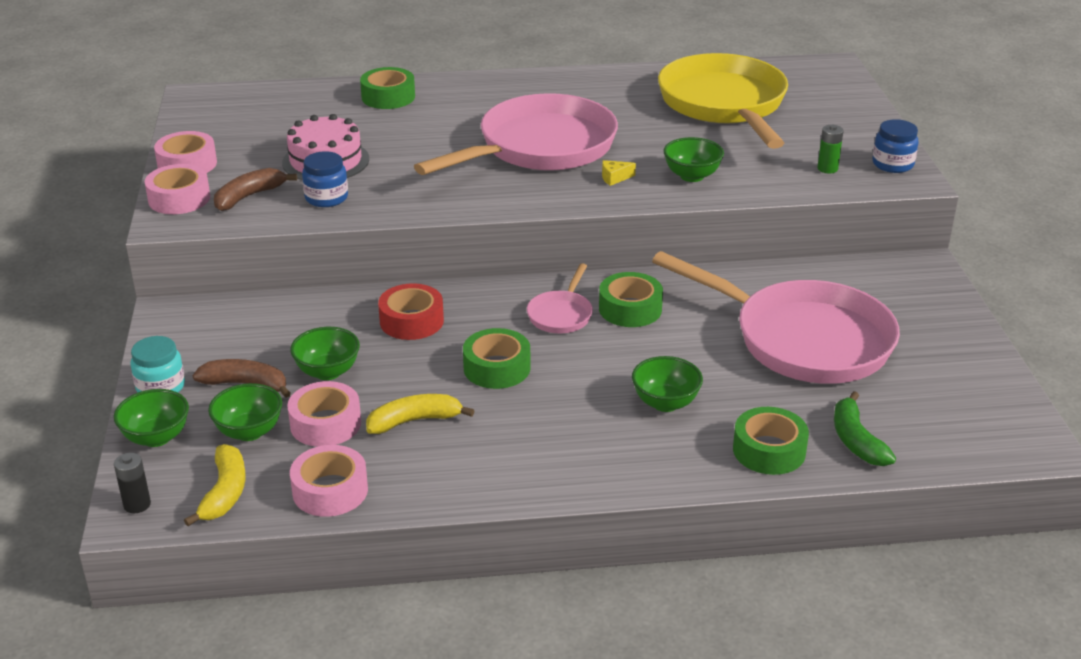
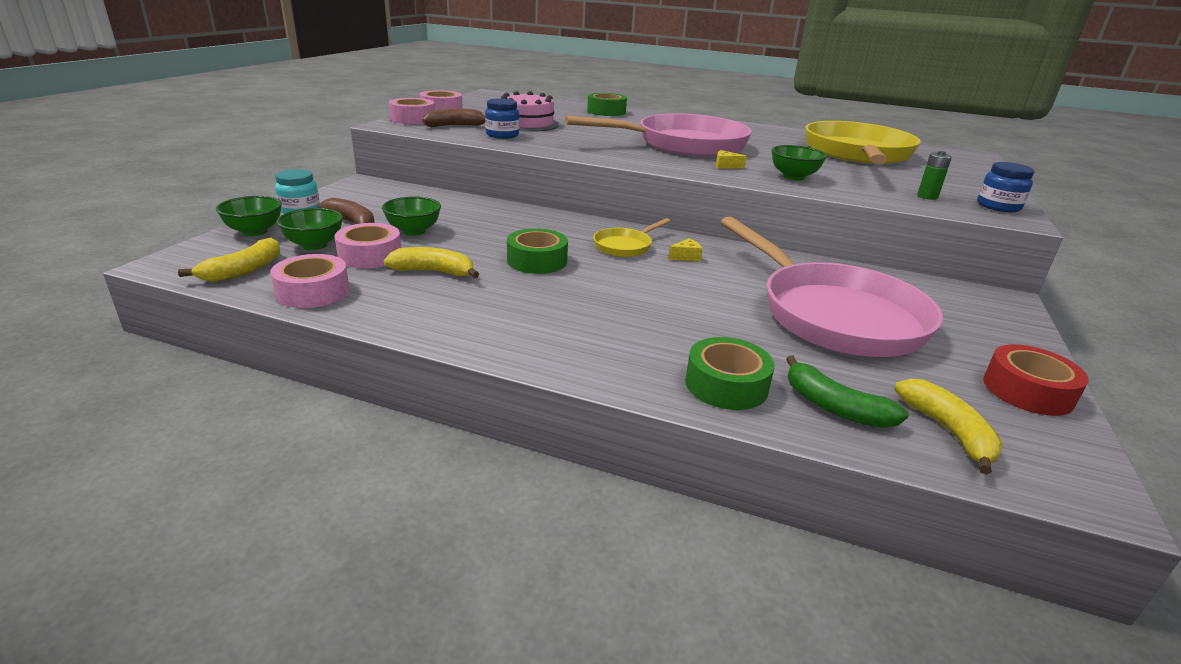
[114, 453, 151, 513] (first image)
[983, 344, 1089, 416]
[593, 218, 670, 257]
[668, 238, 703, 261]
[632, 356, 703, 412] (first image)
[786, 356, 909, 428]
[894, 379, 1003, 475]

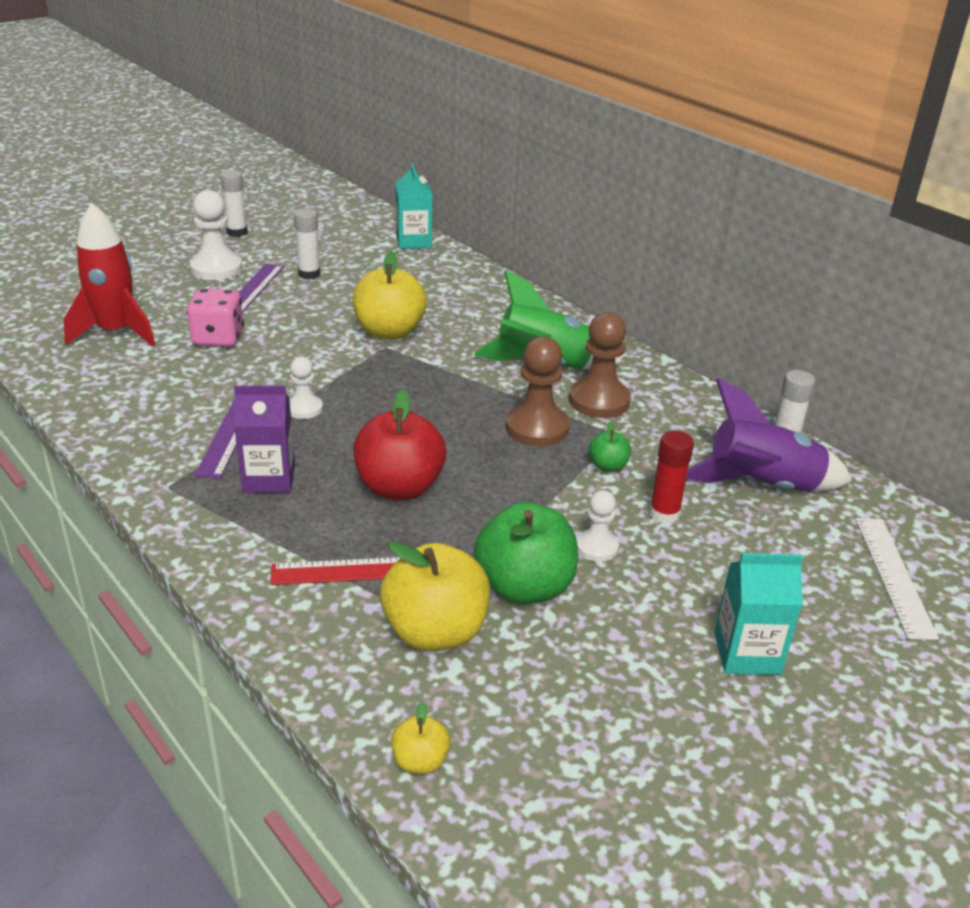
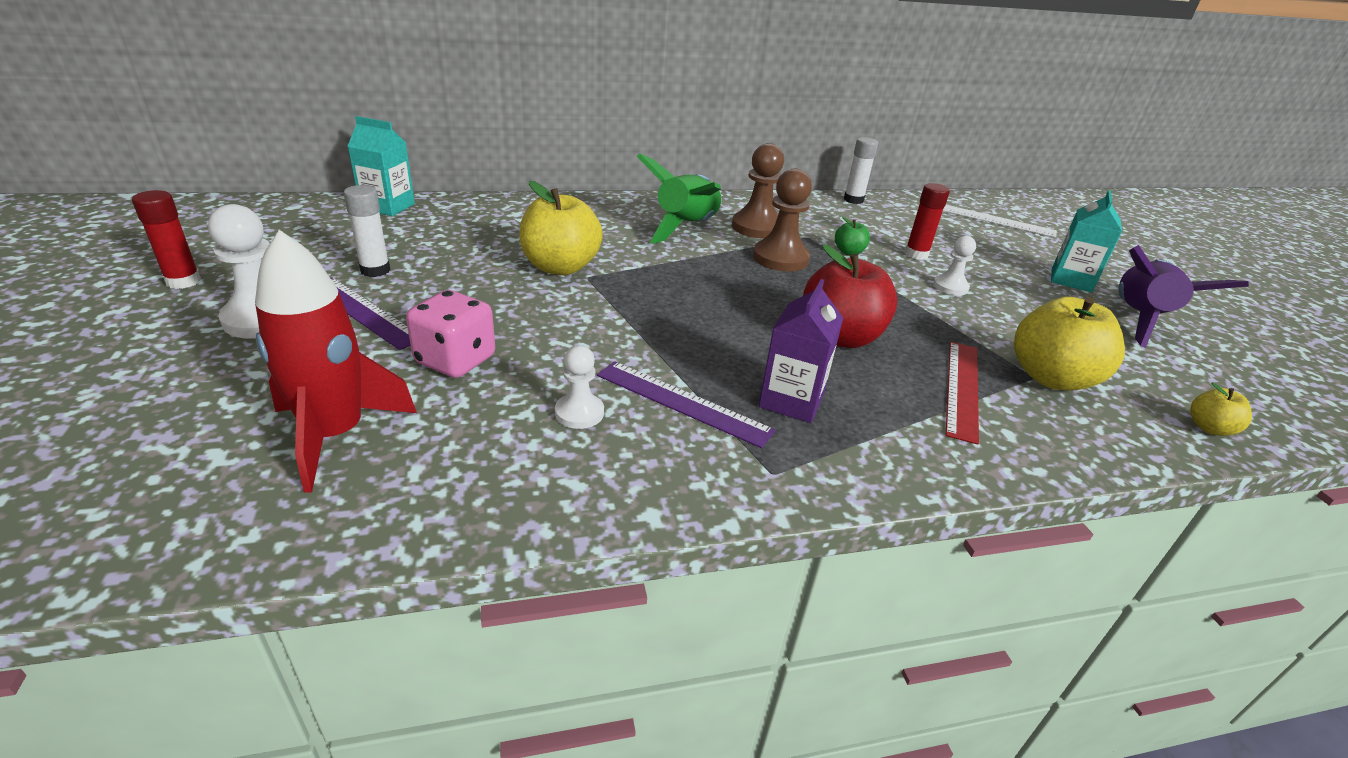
[132, 190, 201, 289]
[555, 345, 604, 429]
[474, 502, 578, 604] (first image)
[1118, 245, 1249, 348]

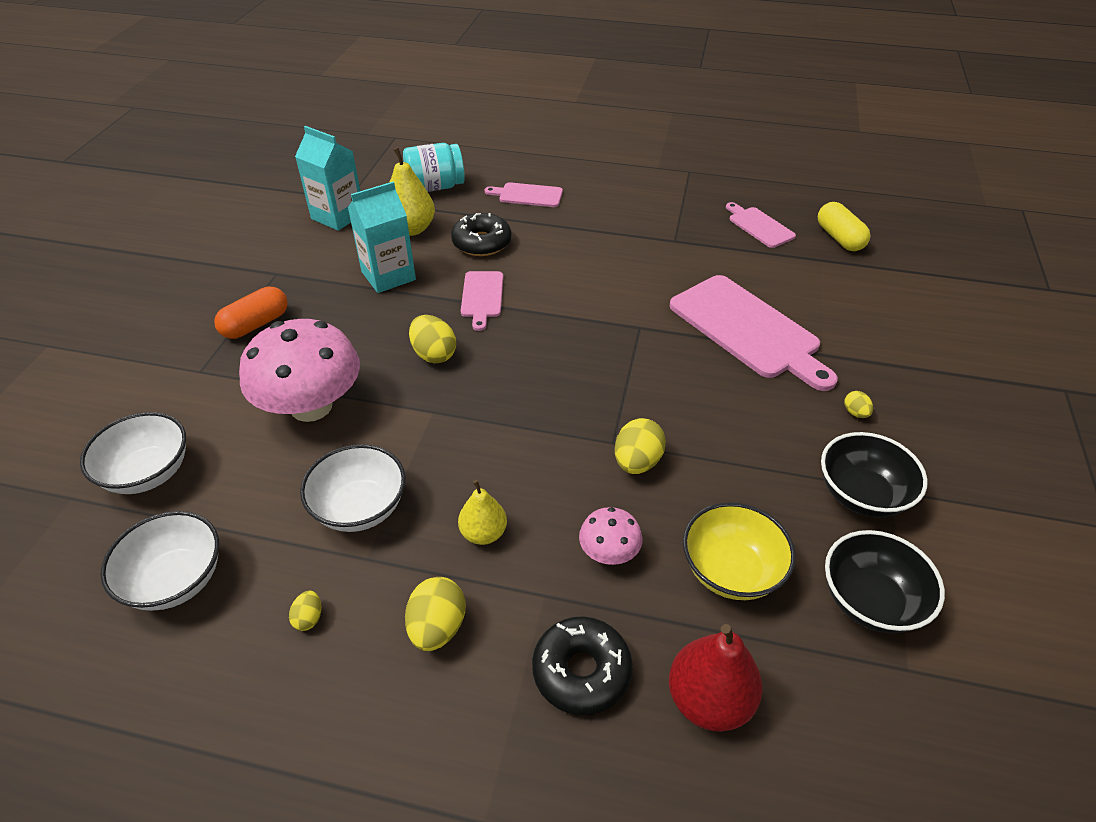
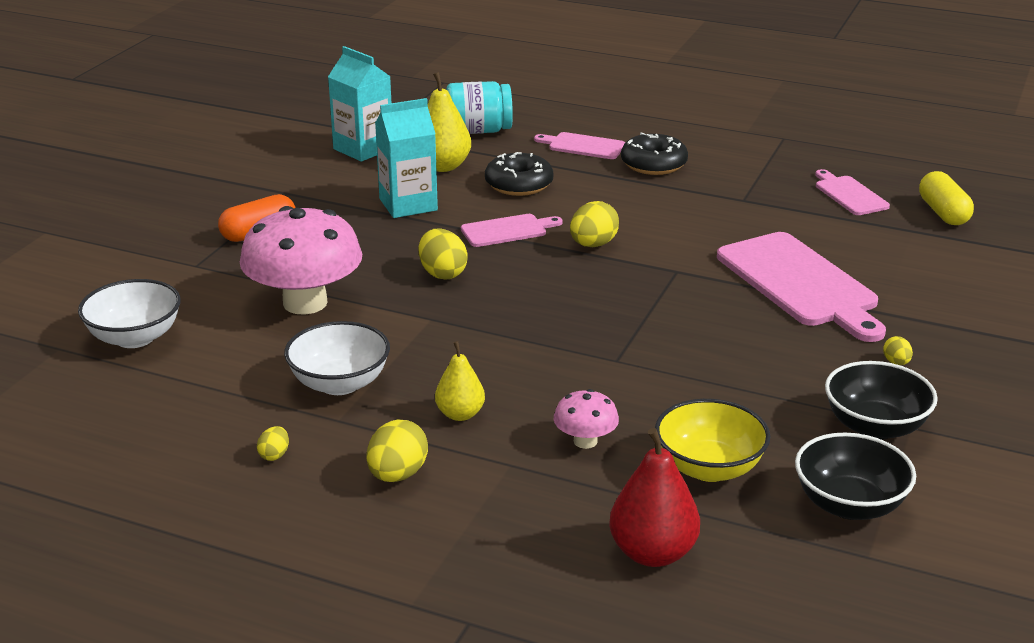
[101, 511, 219, 611] (first image)
[461, 214, 563, 247]
[621, 132, 688, 175]
[570, 201, 619, 247]

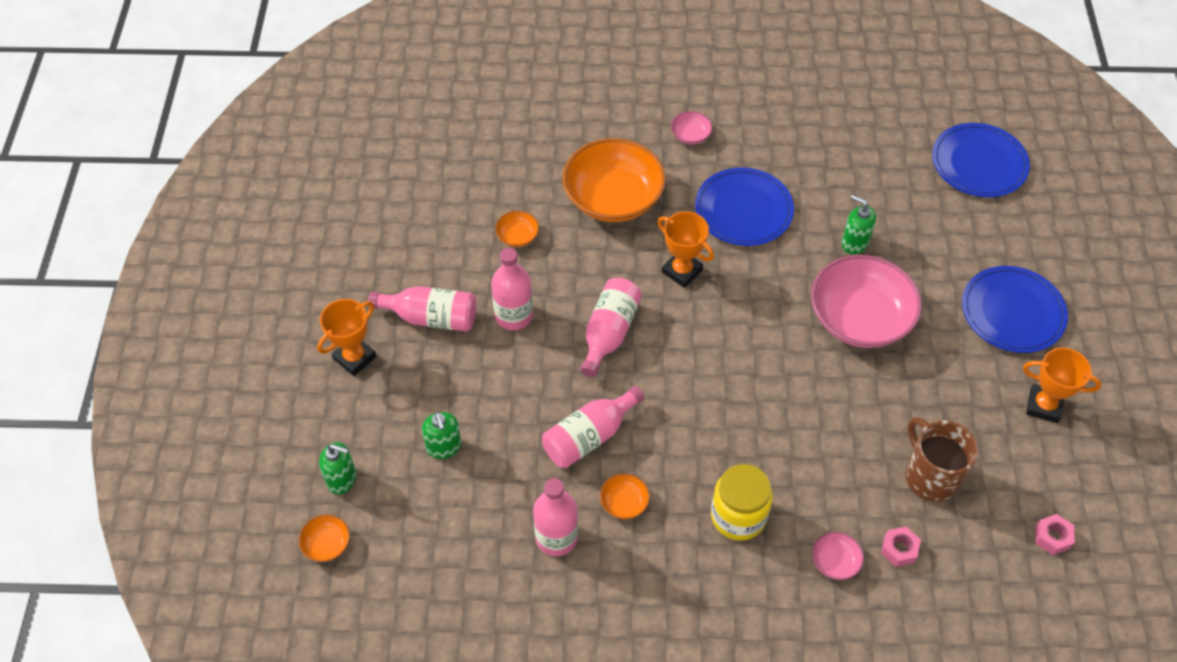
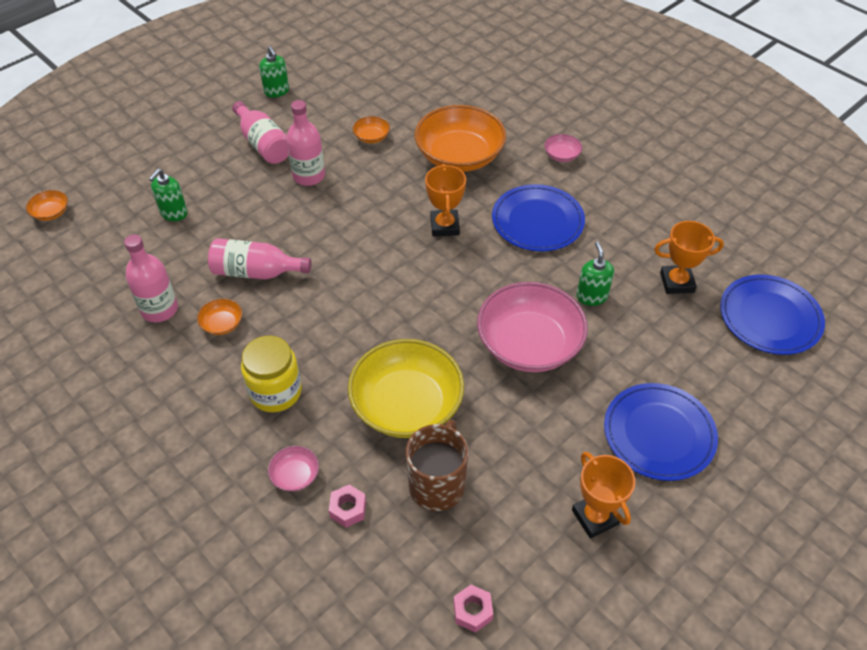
[654, 221, 724, 294]
[259, 46, 289, 98]
[581, 278, 642, 377] (first image)
[348, 339, 464, 438]

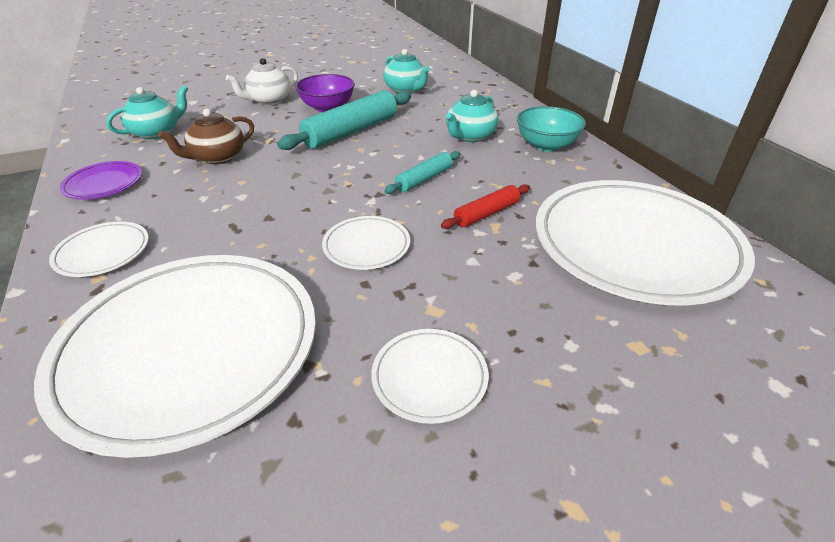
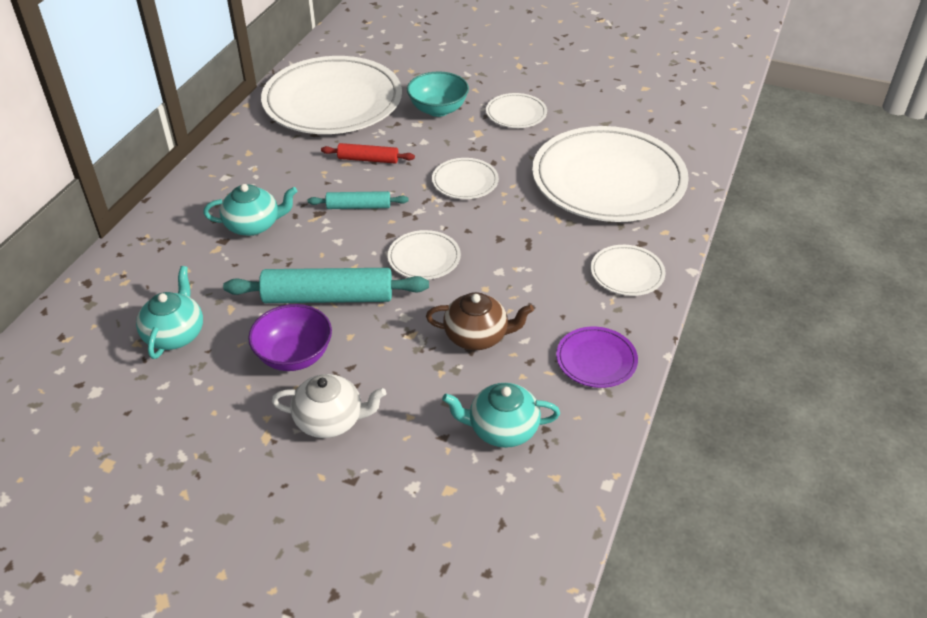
[407, 71, 469, 117]
[388, 230, 461, 280]

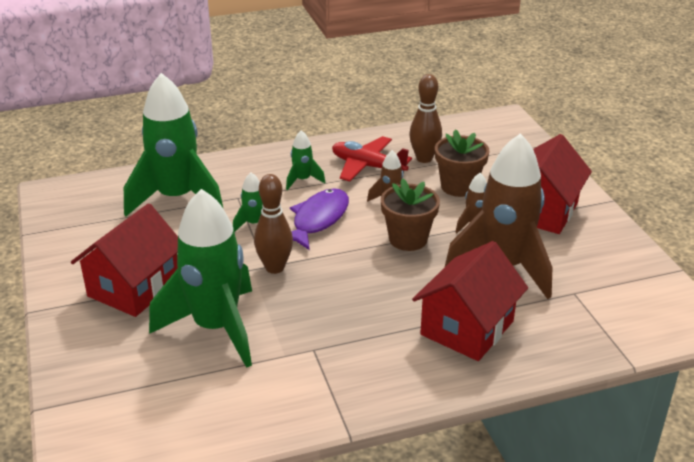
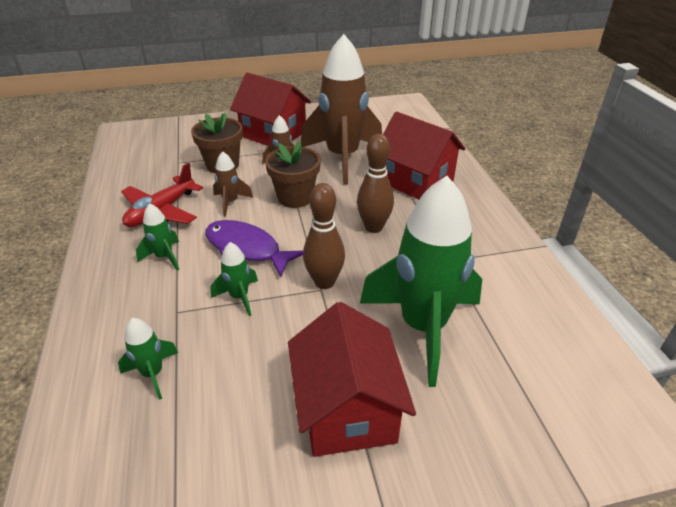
[288, 302, 416, 457]
[118, 318, 178, 400]
[357, 134, 394, 233]

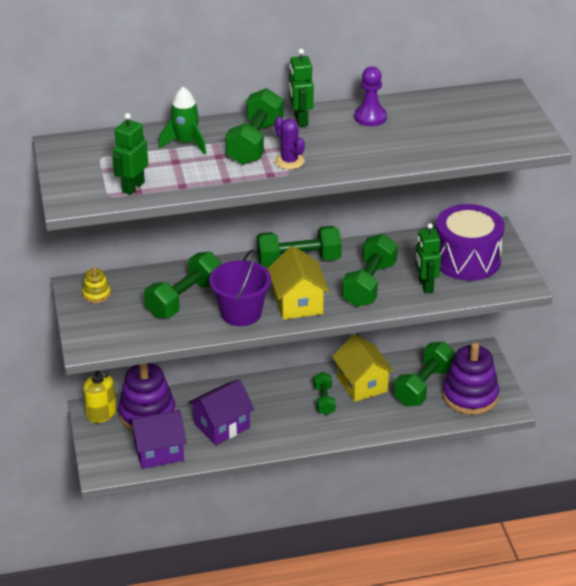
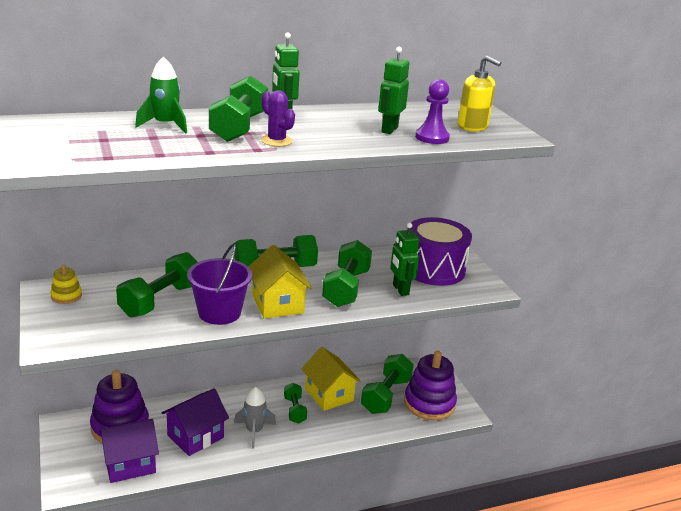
[458, 56, 502, 131]
[378, 47, 410, 134]
[415, 79, 450, 144]
[234, 387, 276, 449]

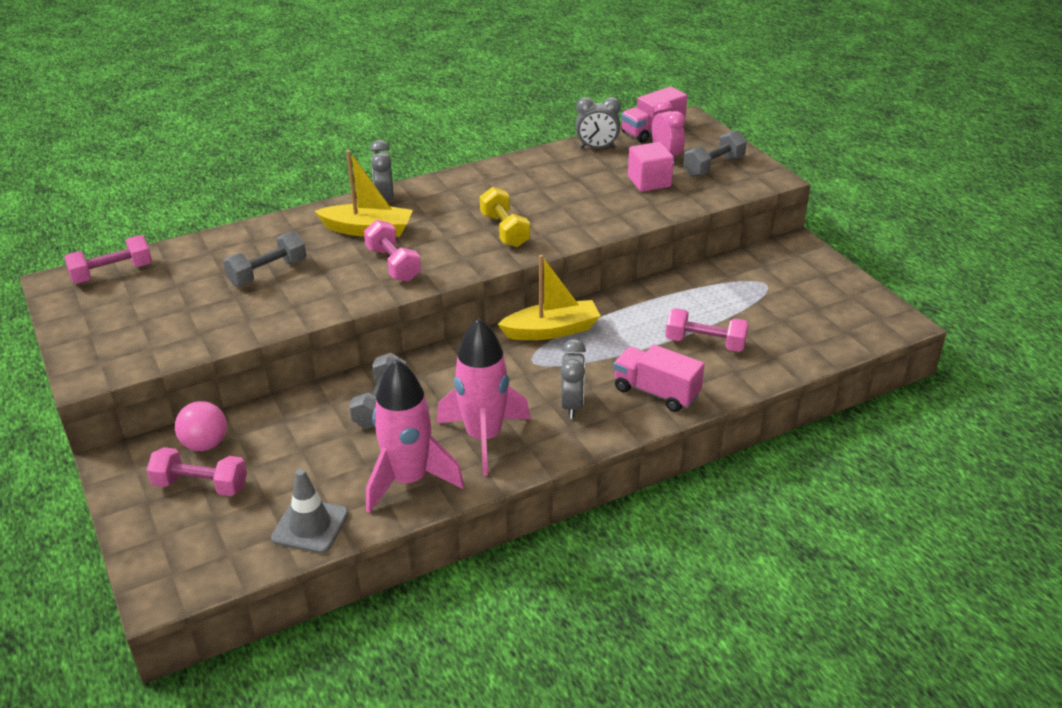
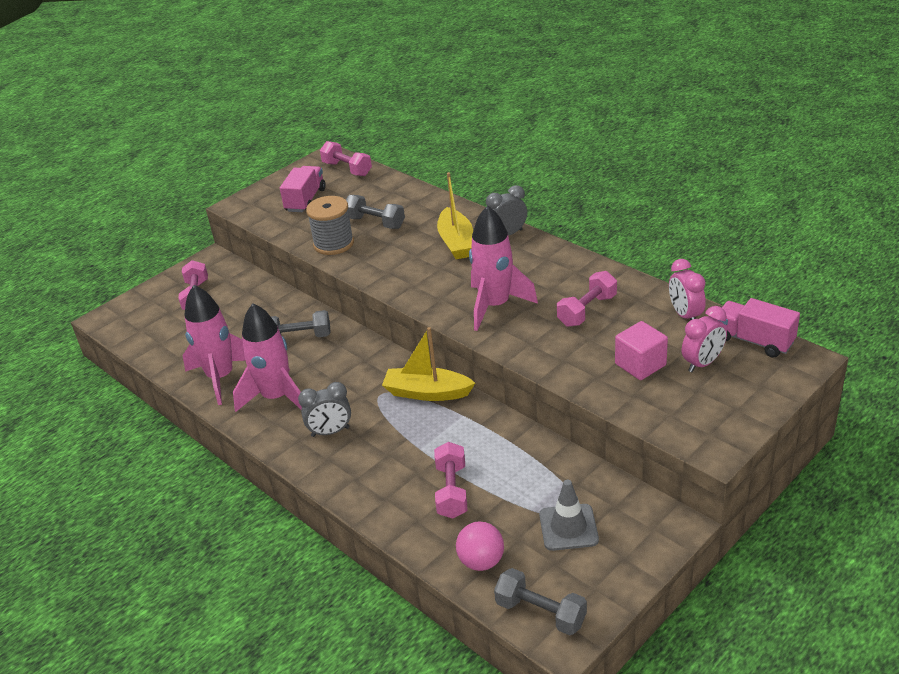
[456, 522, 504, 571]
[539, 480, 599, 551]
[557, 271, 617, 327]
[469, 205, 538, 331]
[382, 327, 475, 401]
[669, 259, 706, 320]
[280, 166, 326, 212]
[494, 568, 587, 635]
[306, 196, 354, 255]

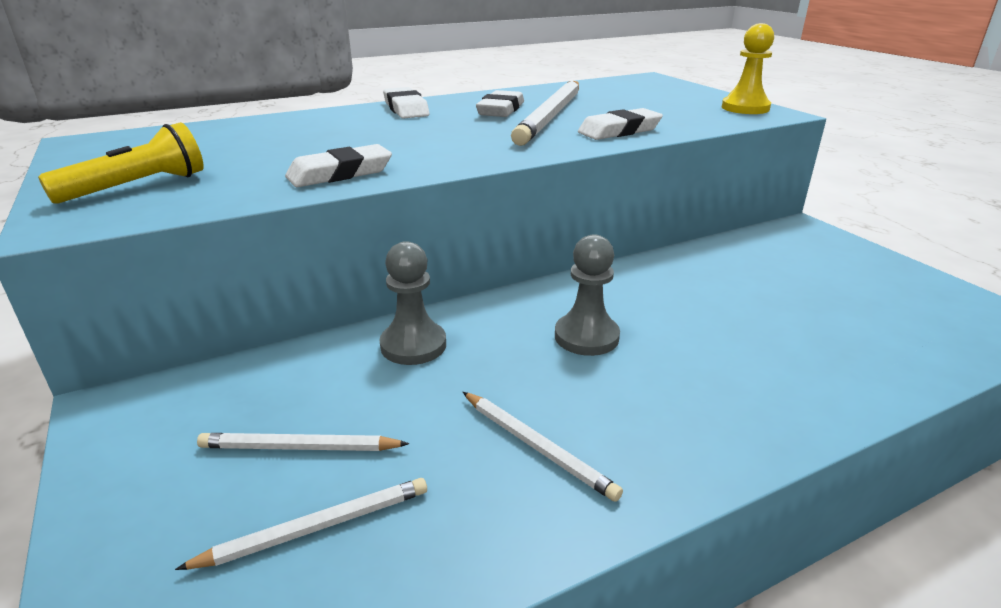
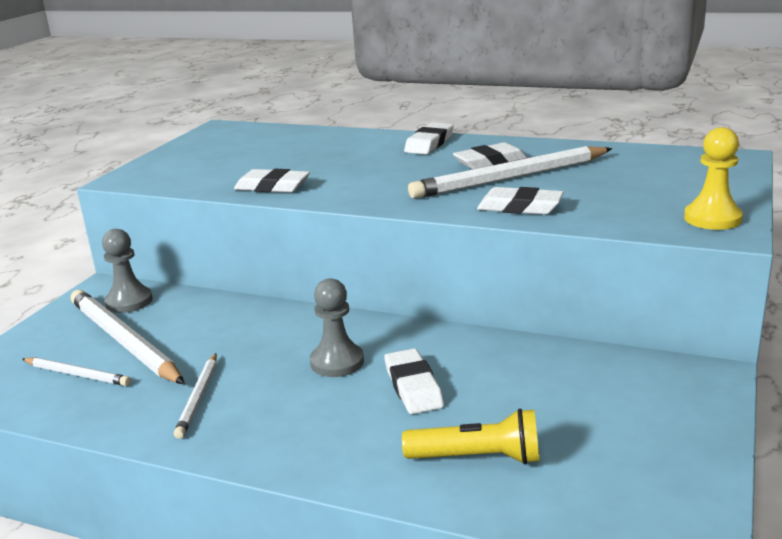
[402, 409, 540, 464]
[71, 290, 185, 384]
[102, 229, 153, 313]
[385, 348, 444, 414]

